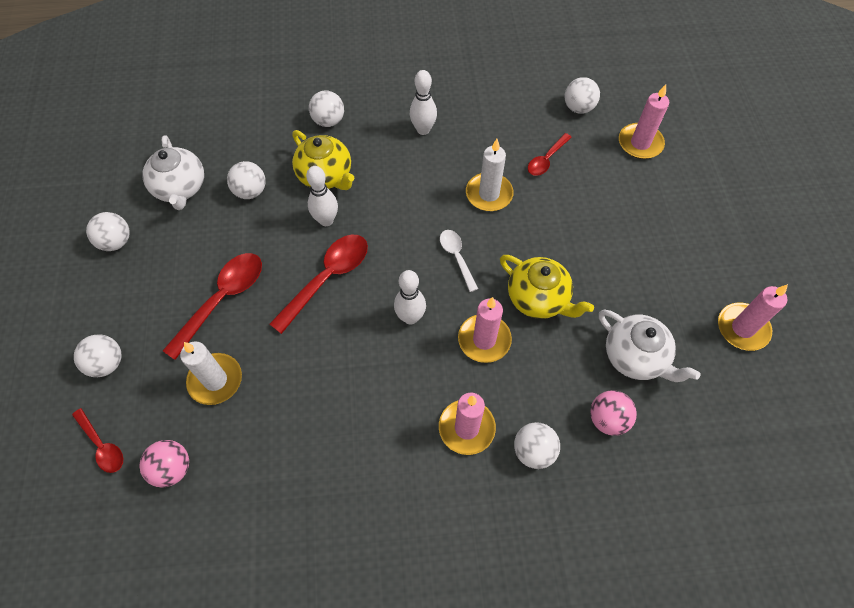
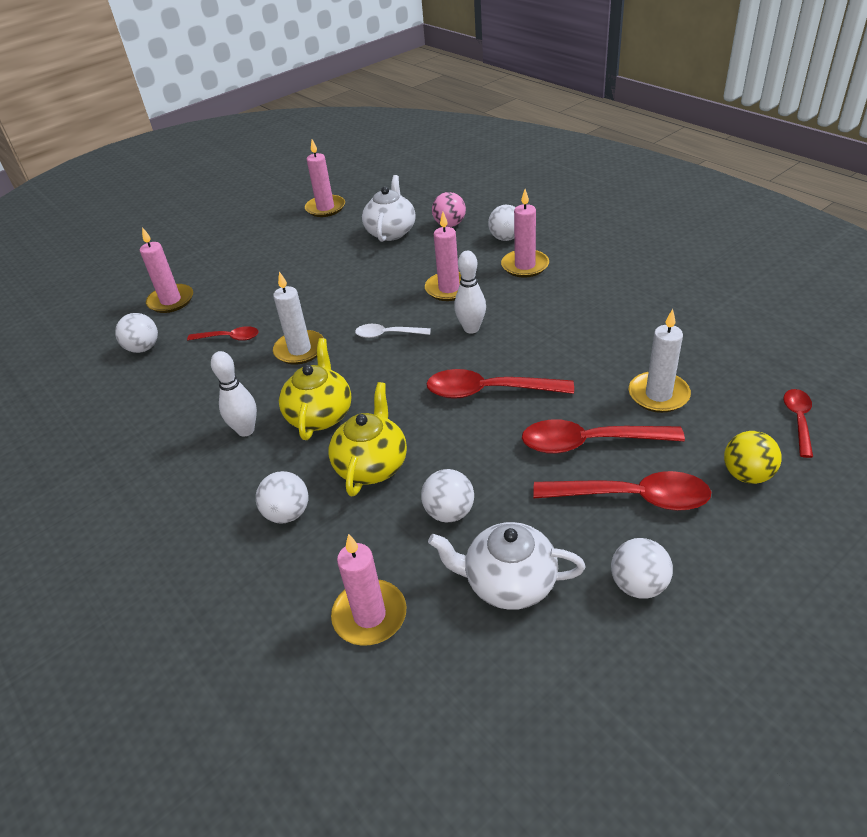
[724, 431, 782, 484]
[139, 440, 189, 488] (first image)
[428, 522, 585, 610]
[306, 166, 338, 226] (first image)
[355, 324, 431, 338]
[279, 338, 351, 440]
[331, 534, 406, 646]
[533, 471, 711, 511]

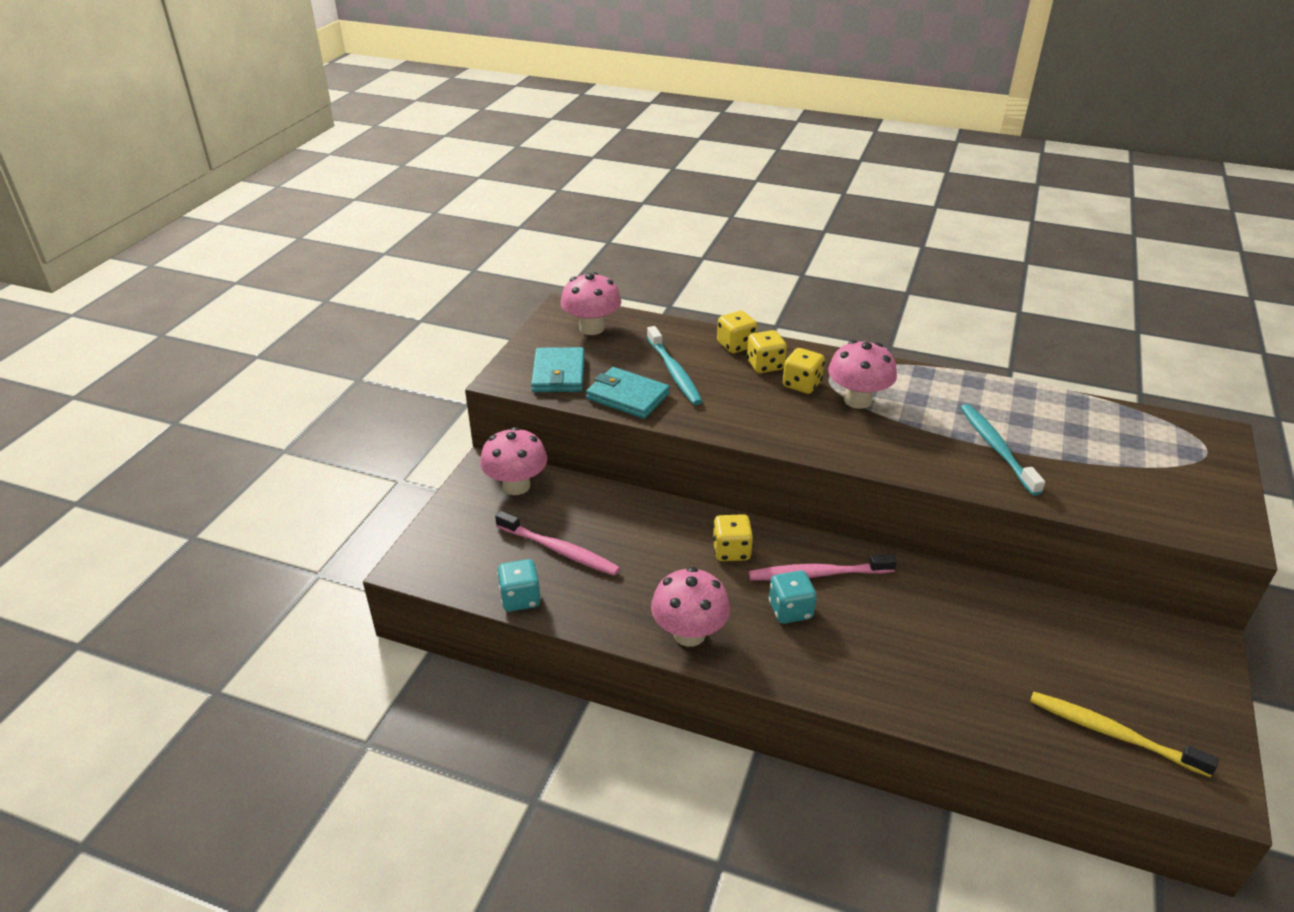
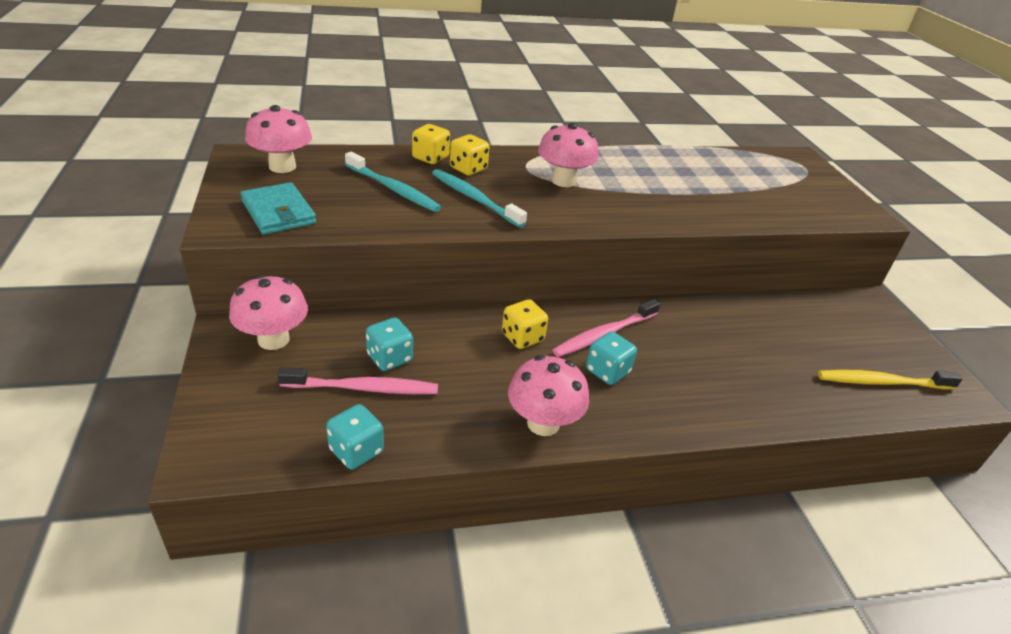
[586, 367, 670, 419] (first image)
[783, 348, 825, 394] (first image)
[432, 169, 527, 228]
[366, 318, 413, 371]

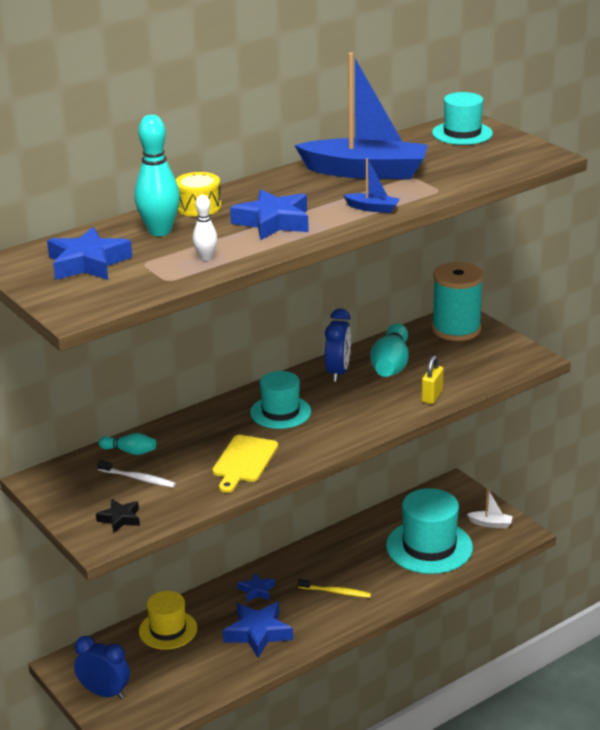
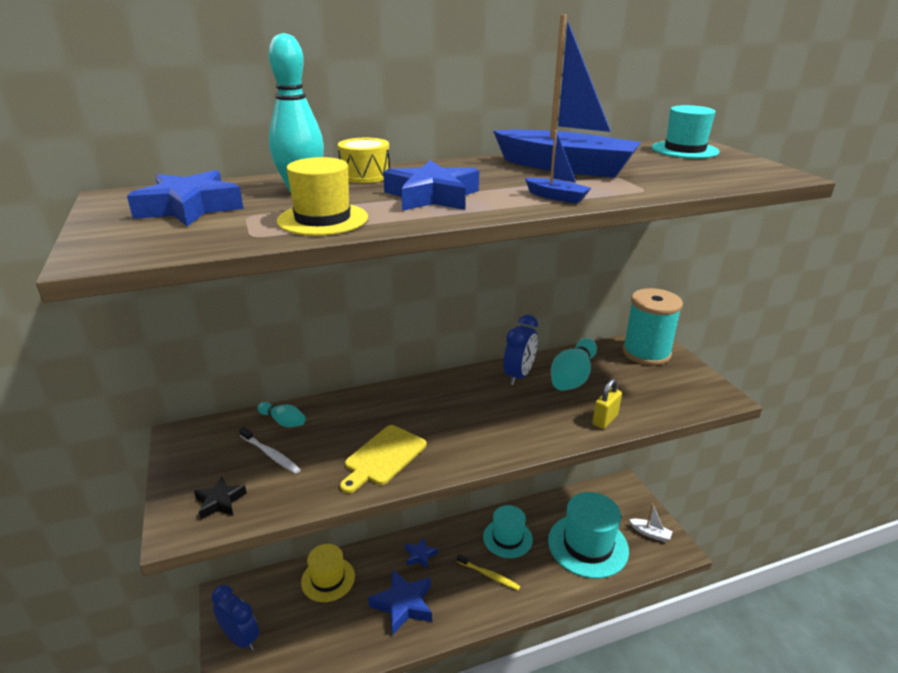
[277, 157, 368, 236]
[483, 505, 533, 558]

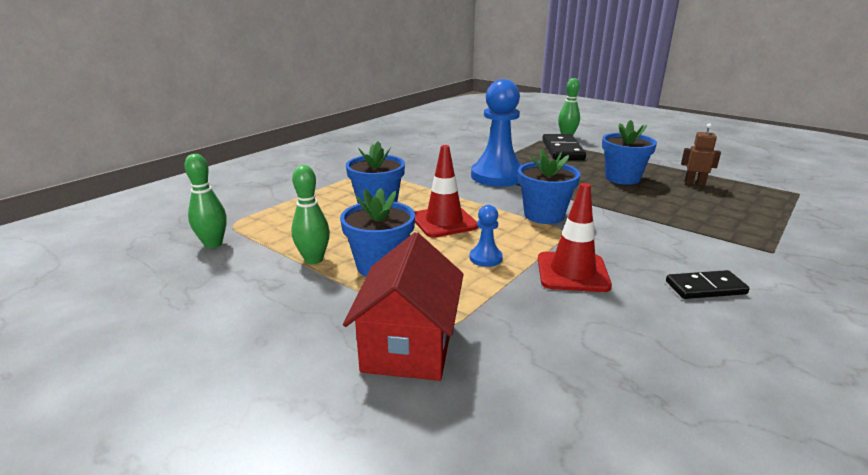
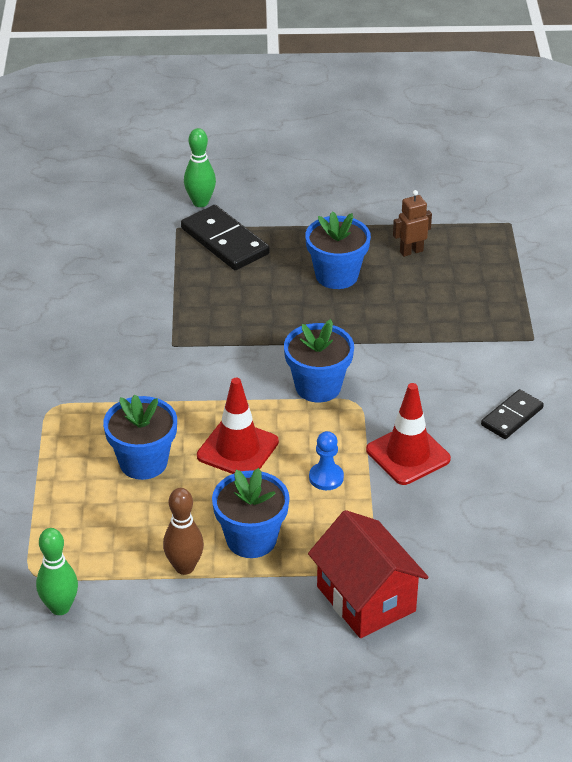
[163, 488, 204, 575]
[471, 79, 521, 187] (first image)

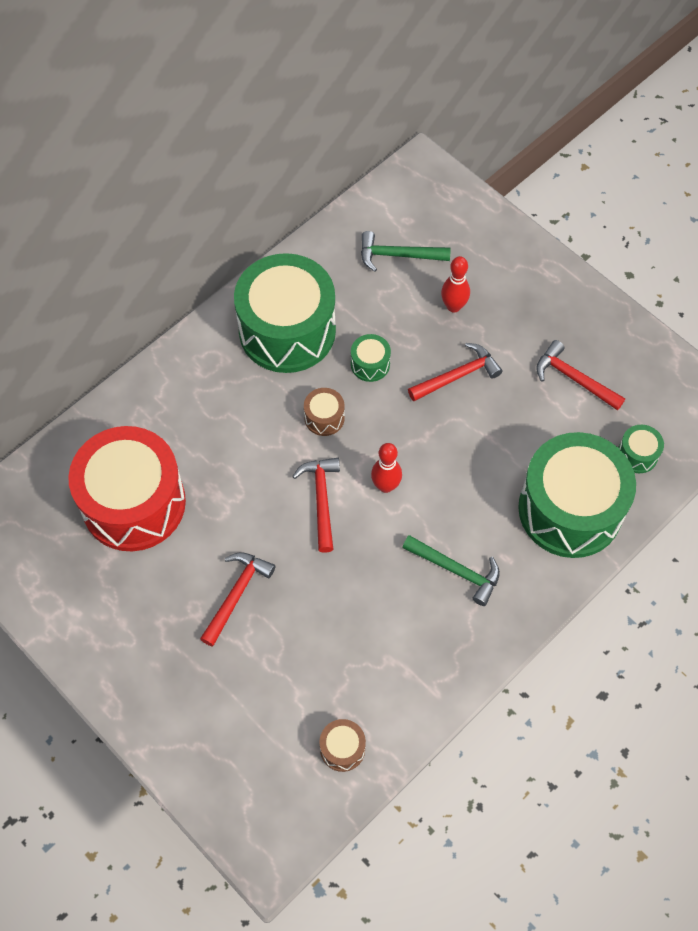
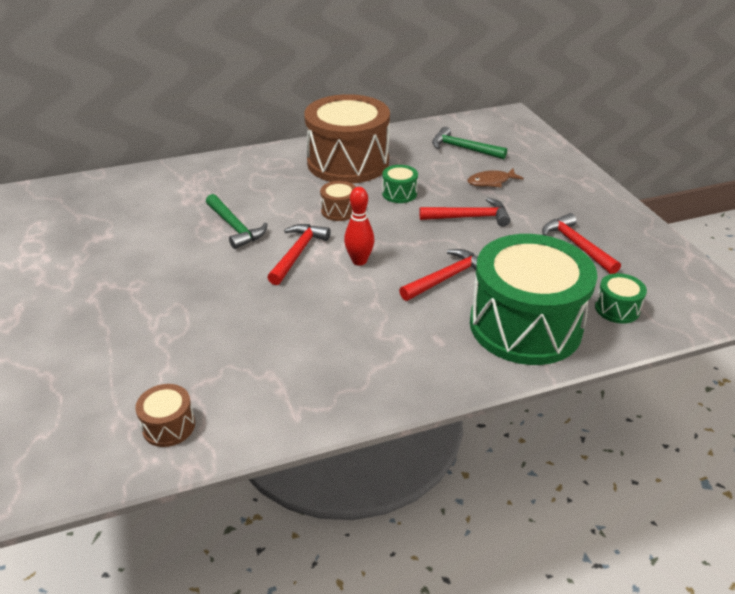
[68, 426, 186, 551] (first image)
[399, 249, 477, 301]
[304, 94, 390, 184]
[206, 194, 268, 249]
[467, 169, 524, 187]

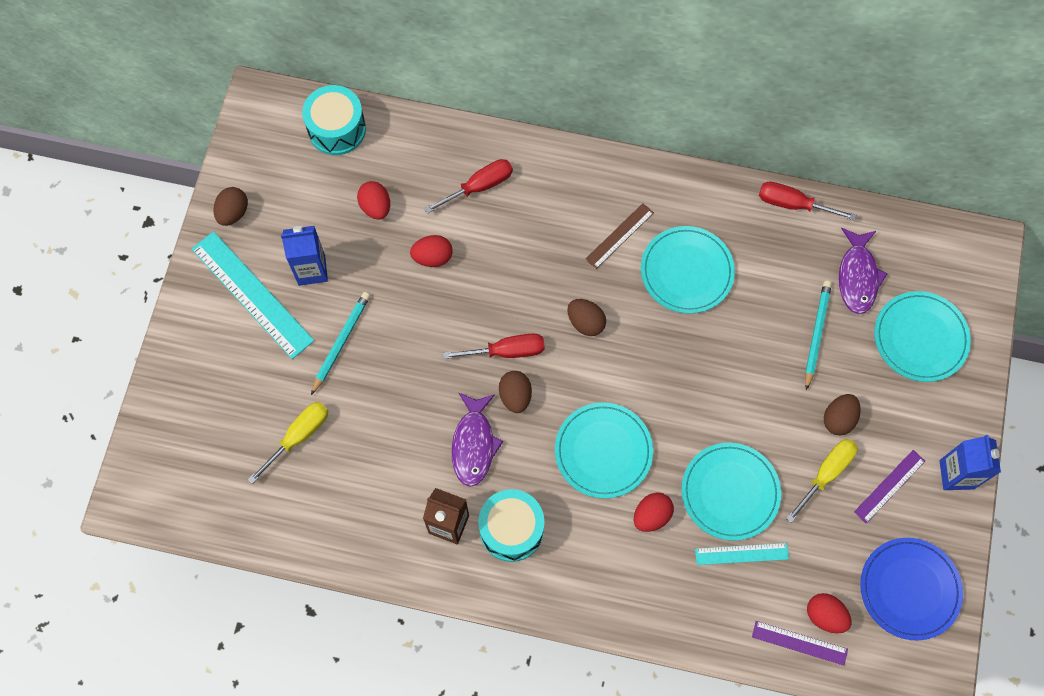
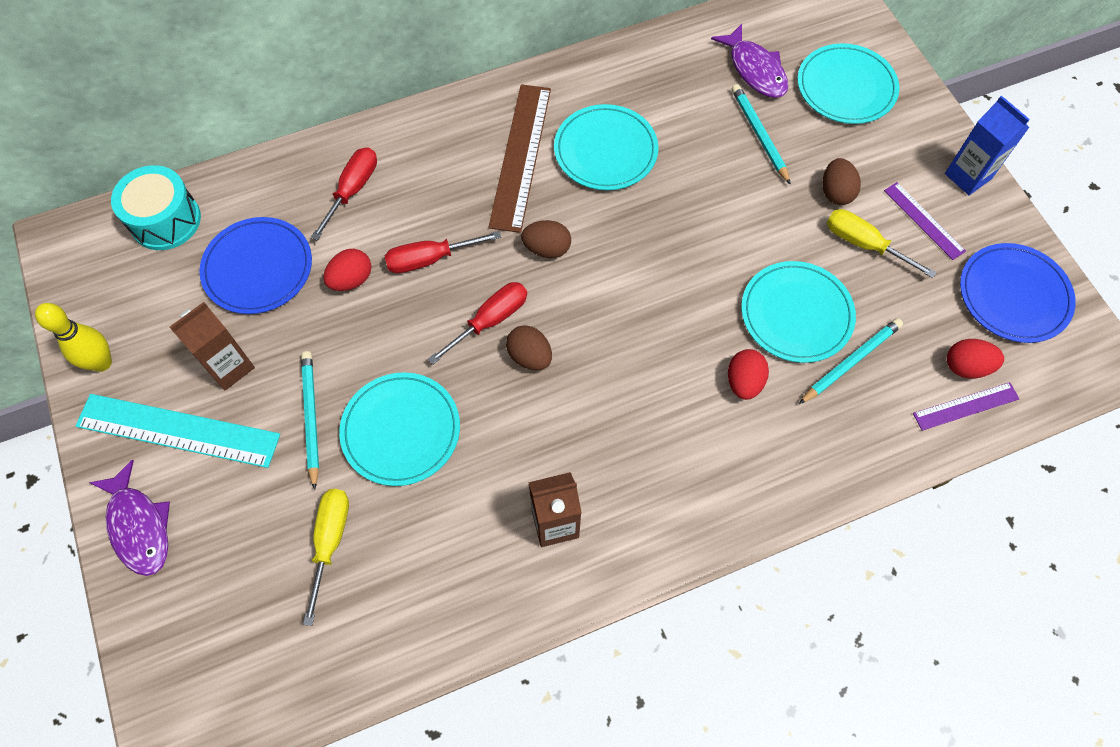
[35, 303, 112, 372]
[169, 302, 255, 390]
[199, 217, 312, 314]
[89, 459, 170, 576]
[478, 489, 545, 562] (first image)
[339, 372, 460, 486]
[489, 84, 551, 233]
[799, 318, 903, 404]
[385, 231, 501, 273]
[827, 209, 937, 278]
[884, 182, 966, 260]

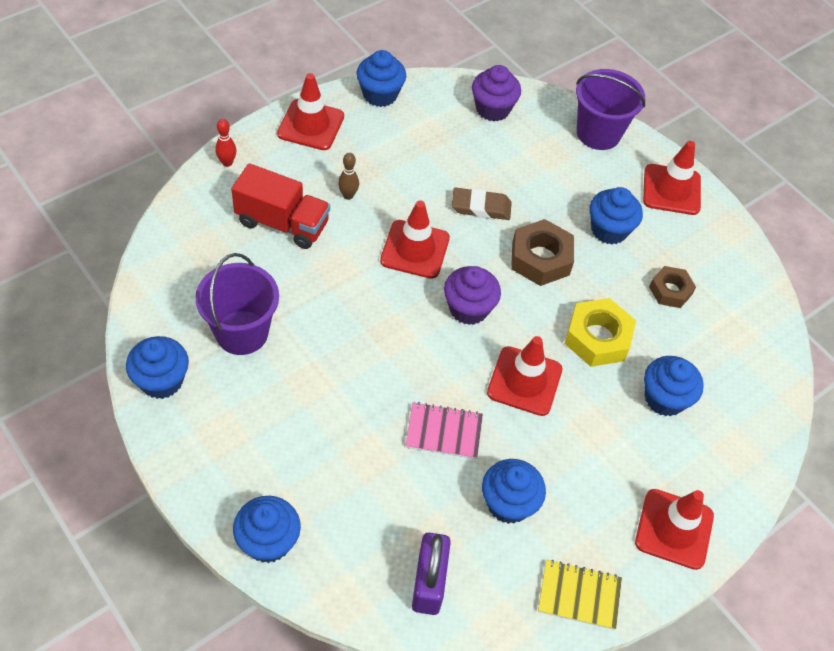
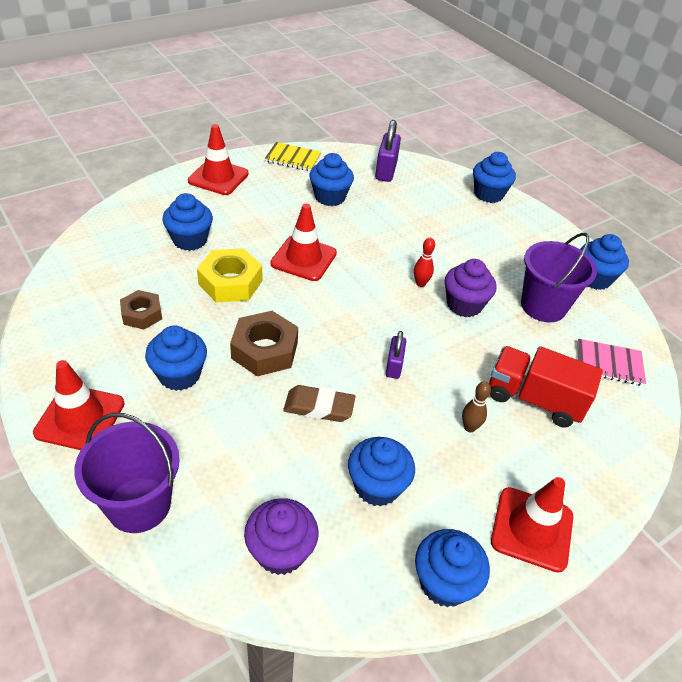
[414, 238, 435, 287]
[386, 331, 406, 379]
[577, 339, 646, 386]
[445, 259, 497, 317]
[348, 437, 415, 507]

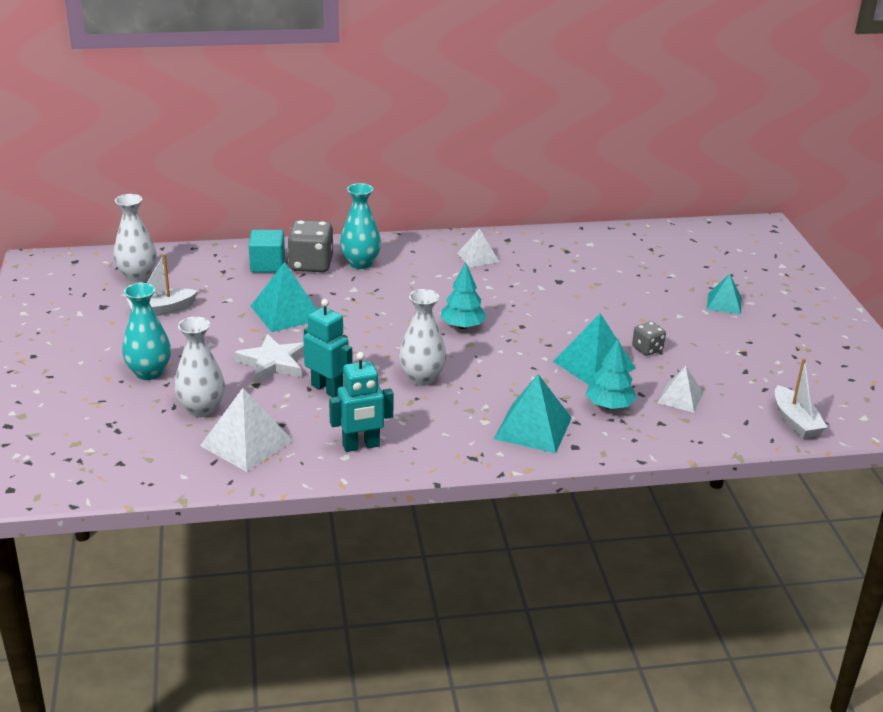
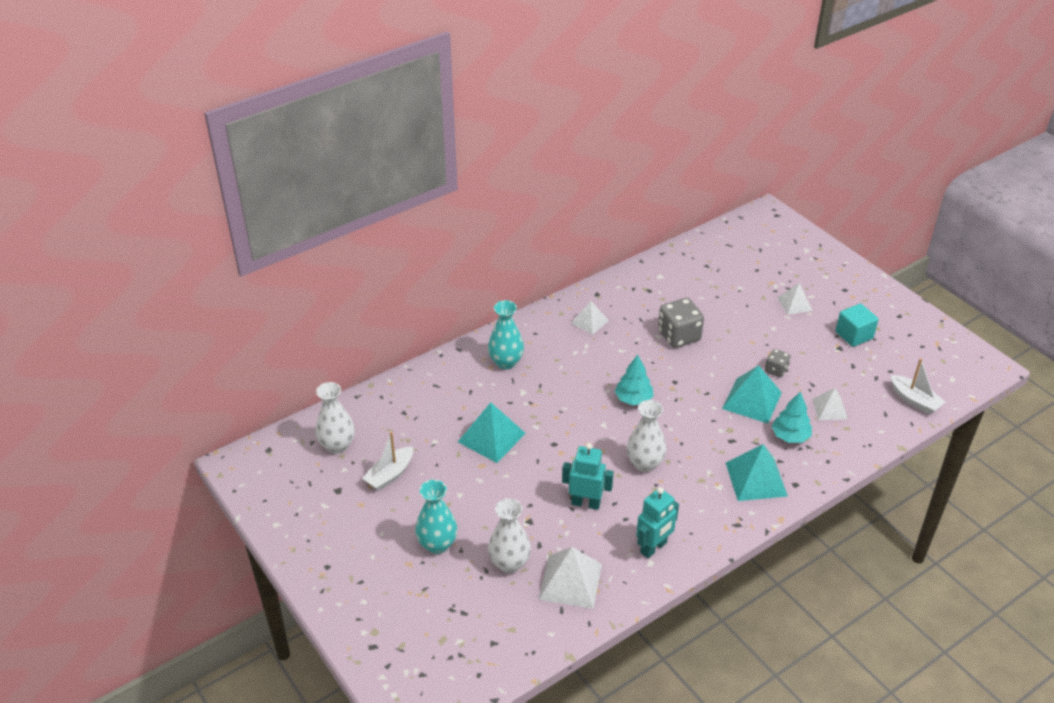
[234, 334, 304, 383] (first image)
[836, 303, 879, 347]
[658, 298, 704, 348]
[777, 283, 813, 315]

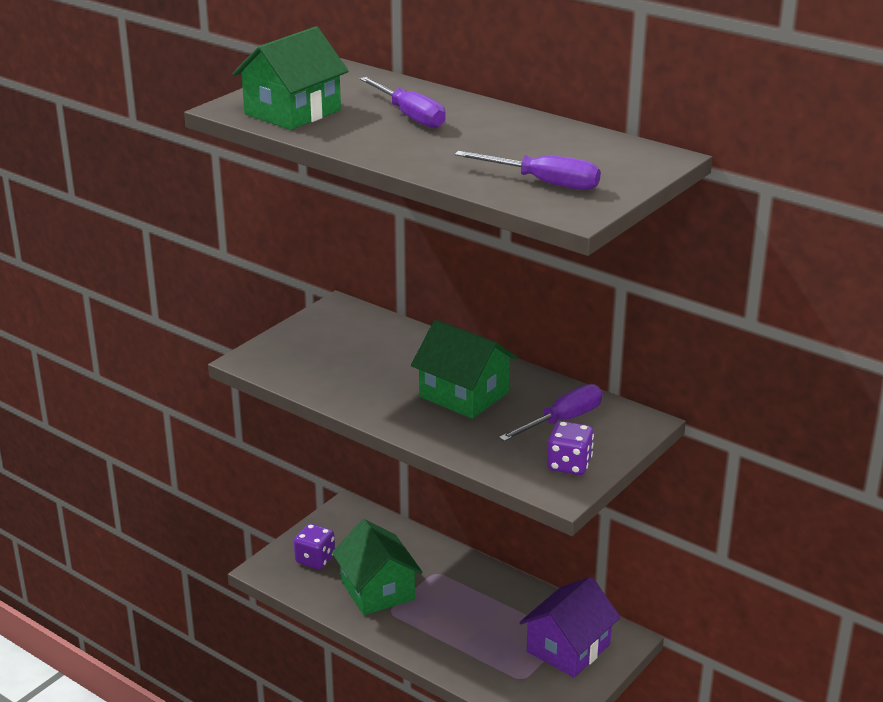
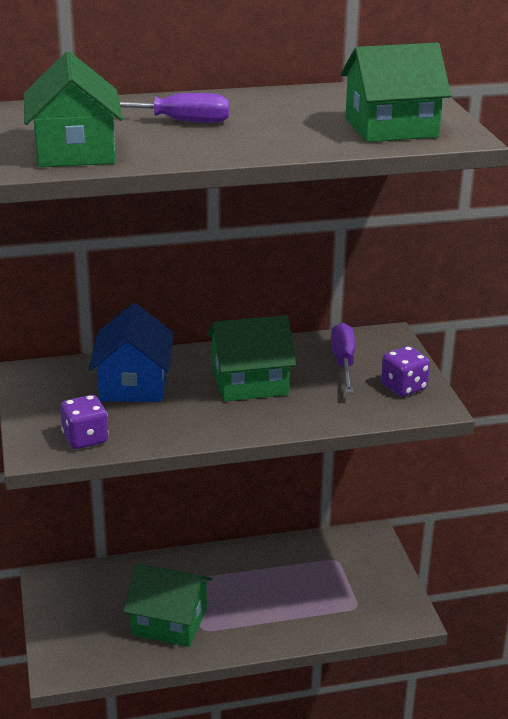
[60, 395, 109, 449]
[341, 43, 451, 142]
[519, 577, 621, 678] (first image)
[89, 303, 174, 402]

